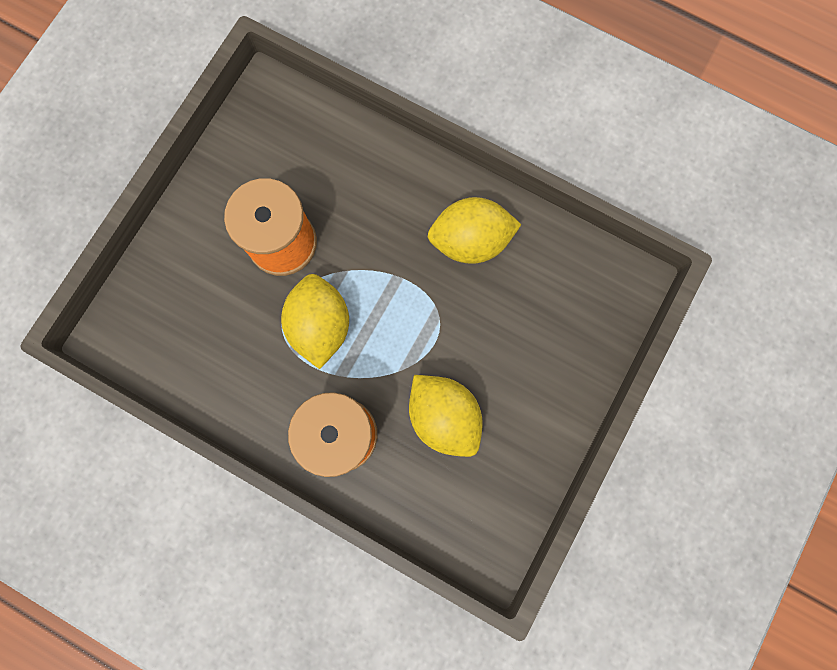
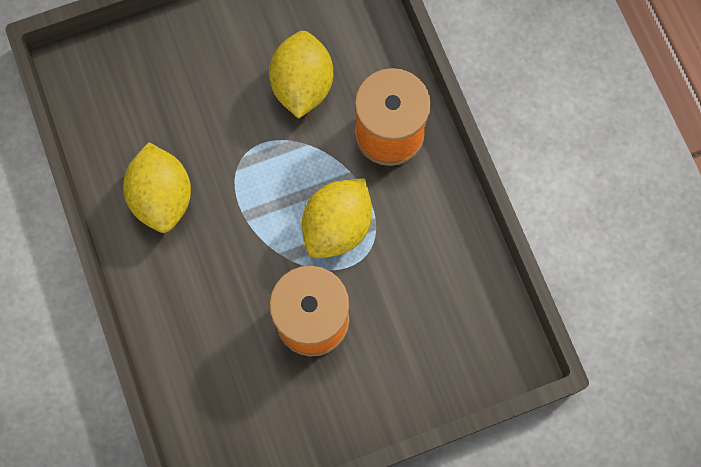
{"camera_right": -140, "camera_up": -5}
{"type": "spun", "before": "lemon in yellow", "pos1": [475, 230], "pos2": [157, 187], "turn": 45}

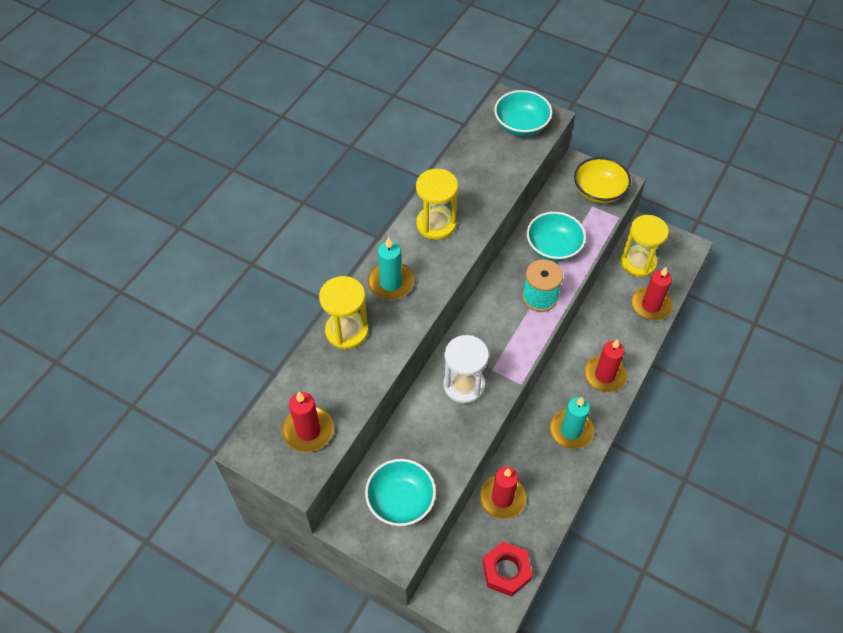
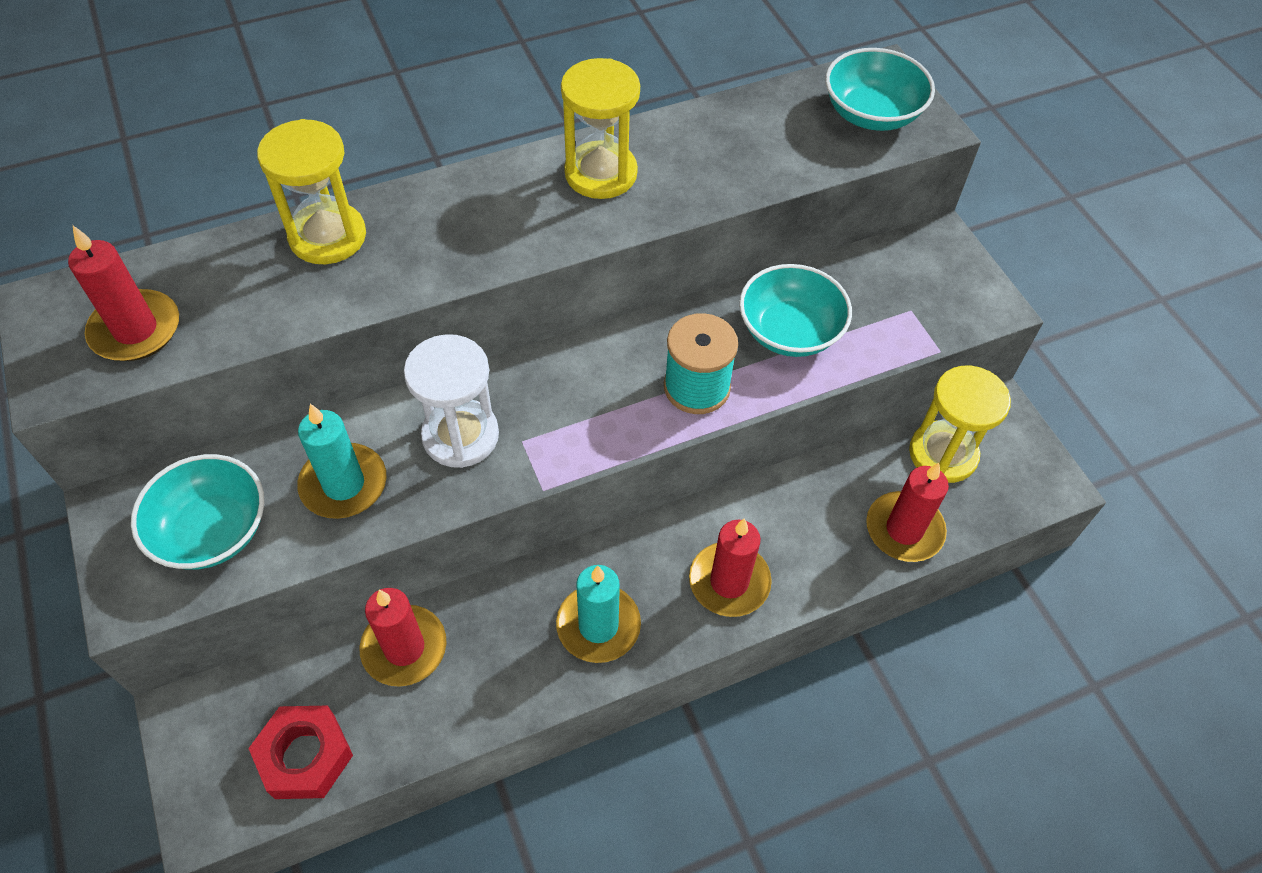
{"camera_right": 35, "camera_up": 0}
{"type": "missing", "before": "bowl in yellow", "pos1": [602, 180]}
{"type": "relocated", "before": "candle in turquoise", "pos1": [391, 268], "pos2": [342, 461]}

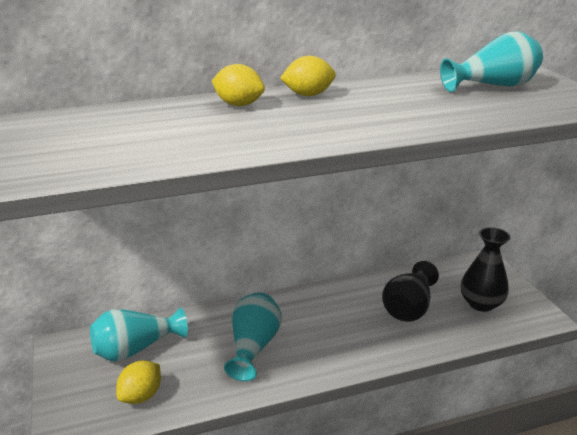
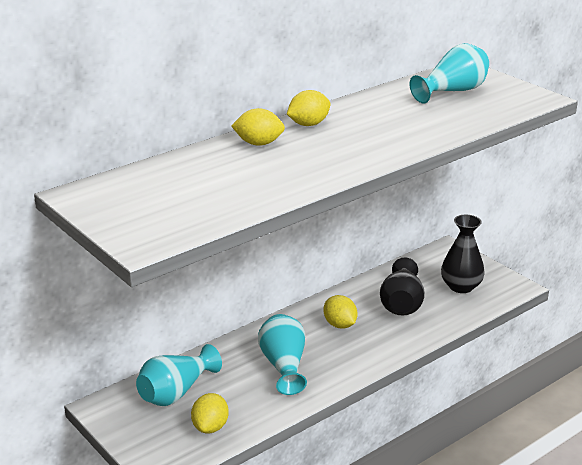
{"camera_right": -20, "camera_up": 0}
{"type": "appeared", "after": "lemon in yellow", "pos2": [340, 312]}

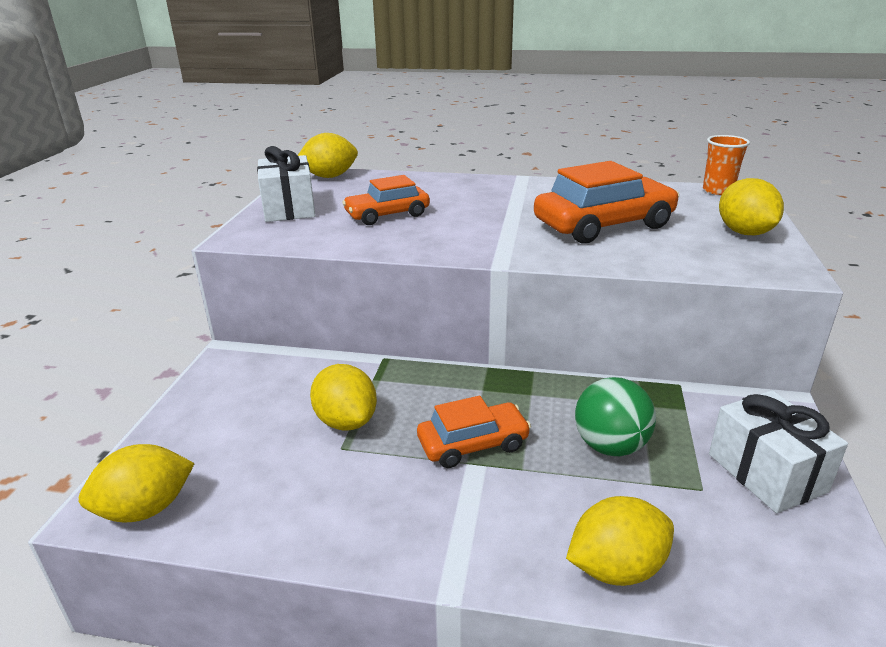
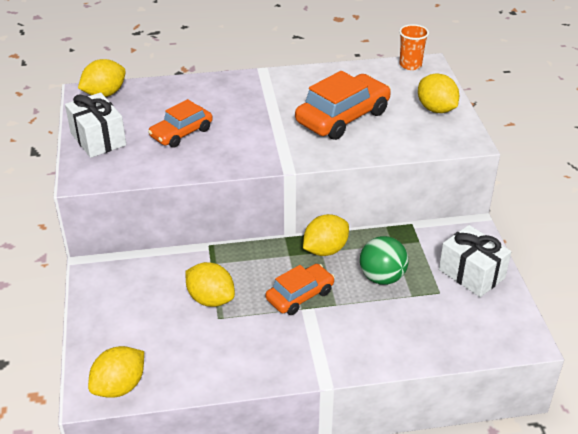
{"camera_right": -20, "camera_up": 10}
{"type": "relocated", "before": "lemon in yellow", "pos1": [620, 541], "pos2": [326, 235]}

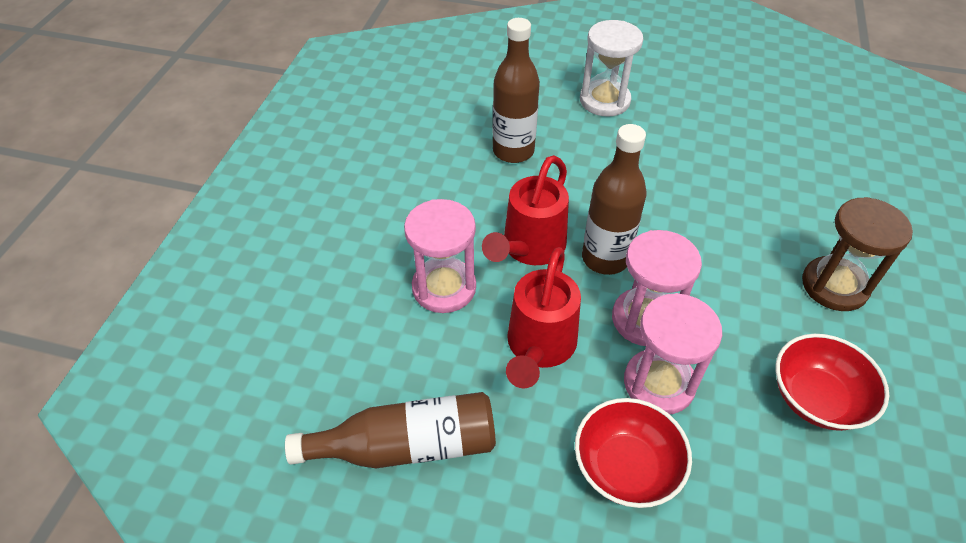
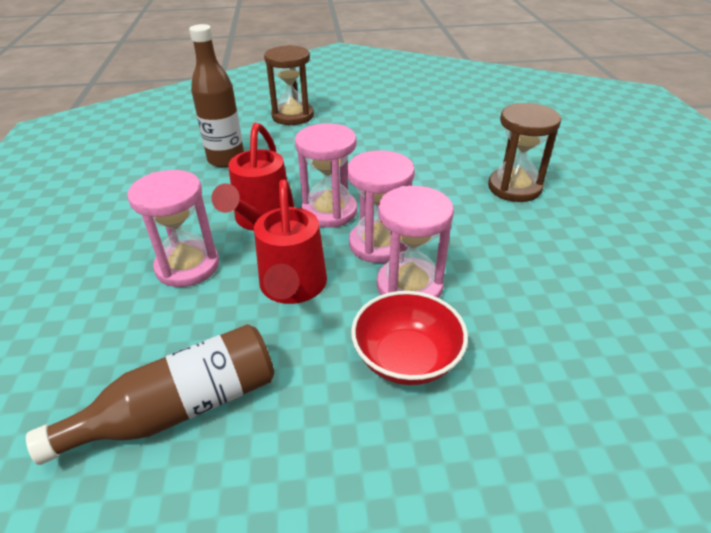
{"camera_right": -20, "camera_up": -10}
{"type": "missing", "before": "bowl in red", "pos1": [832, 382]}
{"type": "exchanged", "before": "bottle in brown", "after": "hourglass in pink", "pos1": [614, 199], "pos2": [326, 175]}
{"type": "colour", "before": "hourglass in white", "after": "hourglass in brown", "pos1": [611, 68], "pos2": [289, 85]}

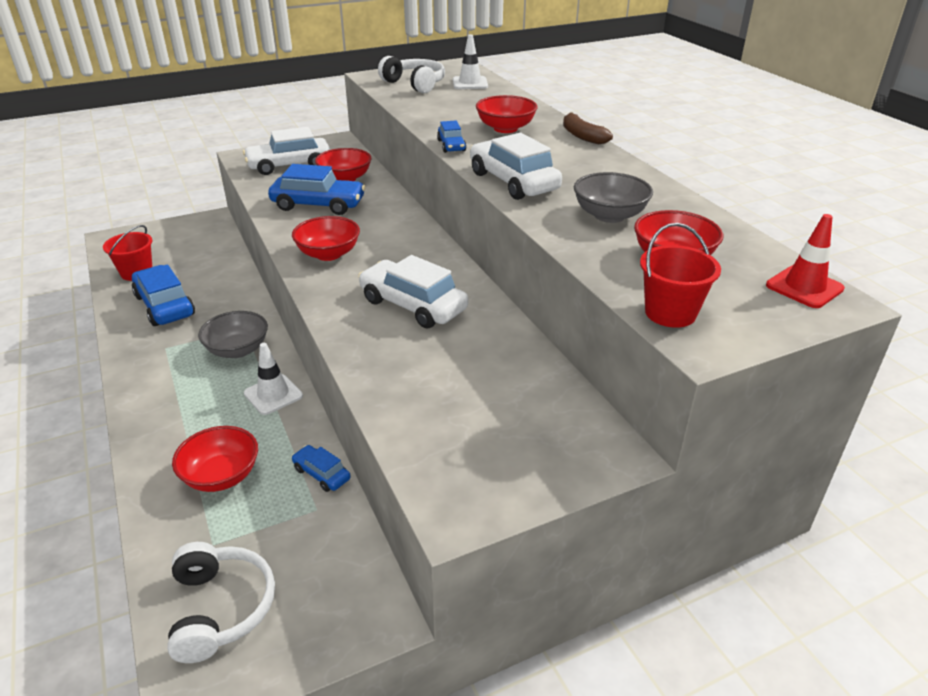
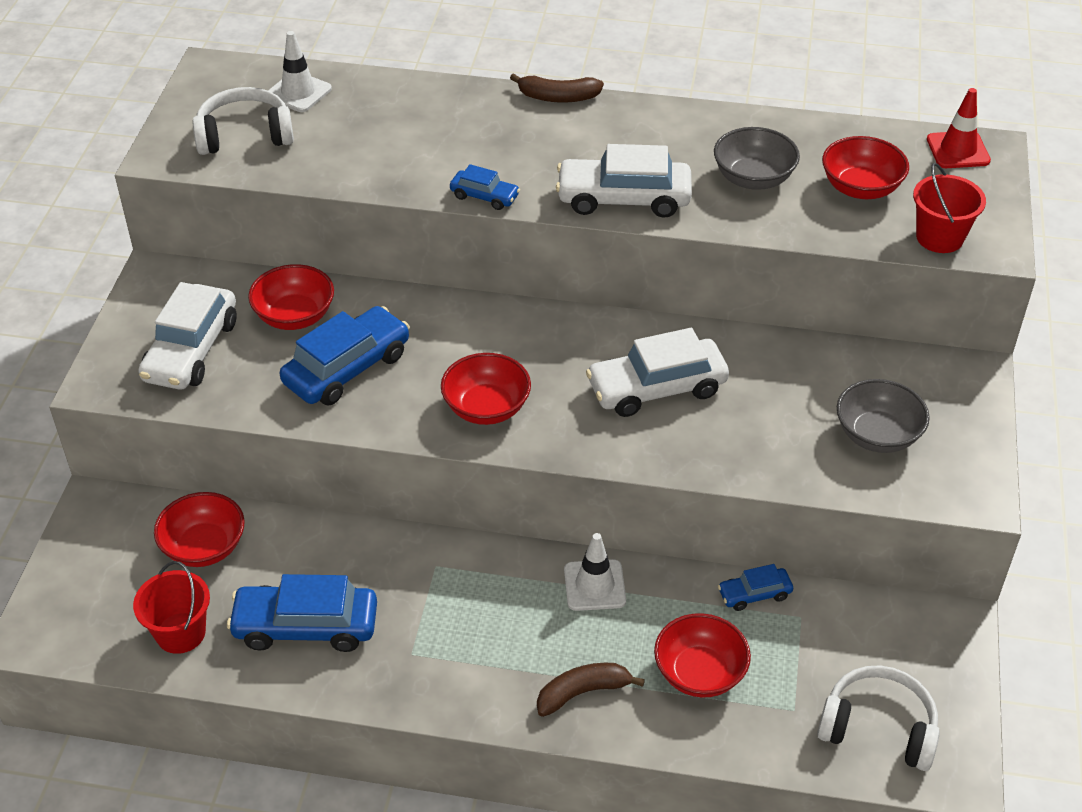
{"camera_right": -55, "camera_up": 10}
{"type": "appeared", "after": "banana in brown", "pos2": [591, 690]}
{"type": "relocated", "before": "bowl in grey", "pos1": [233, 334], "pos2": [883, 416]}
{"type": "relocated", "before": "bowl in red", "pos1": [506, 114], "pos2": [199, 529]}

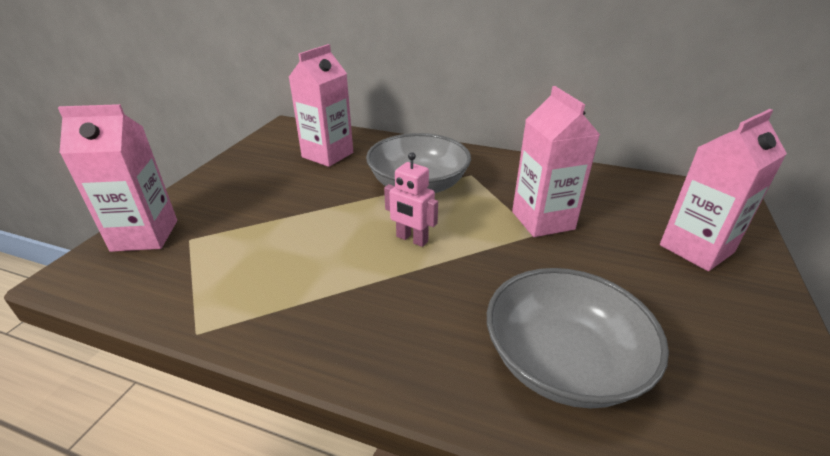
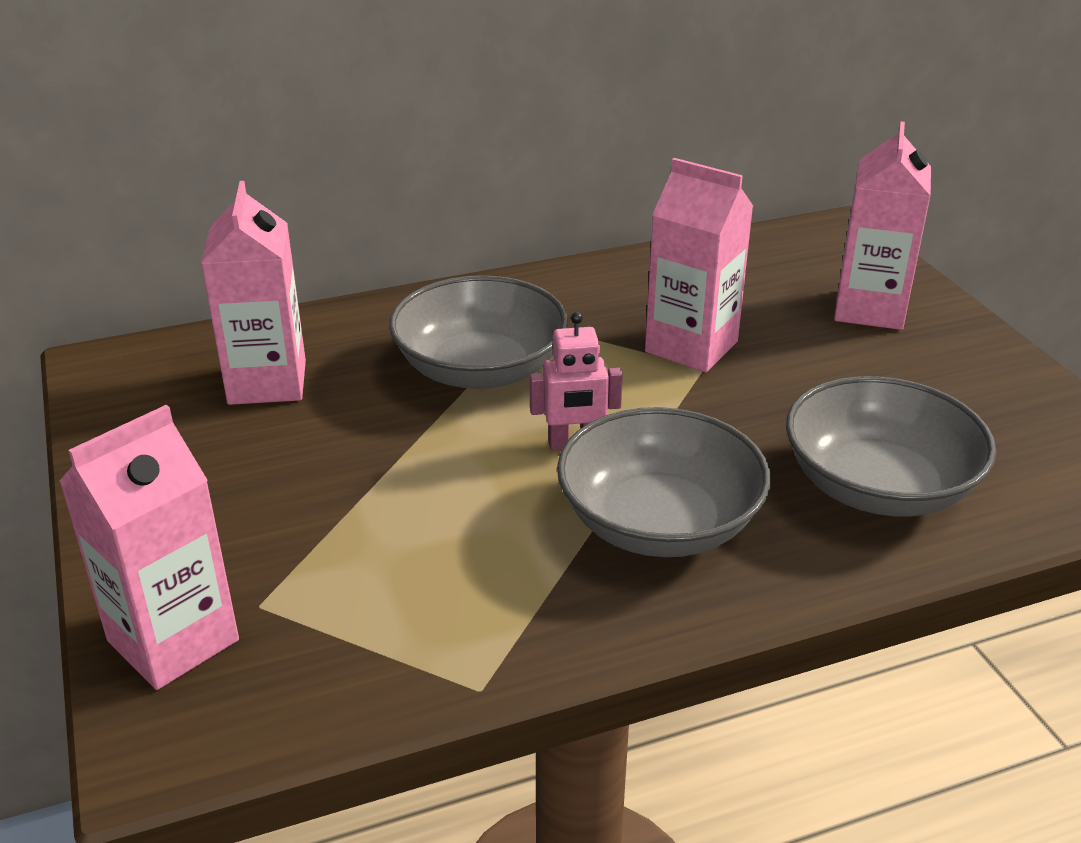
{"camera_right": -40, "camera_up": 0}
{"type": "appeared", "after": "bowl in grey", "pos2": [664, 482]}

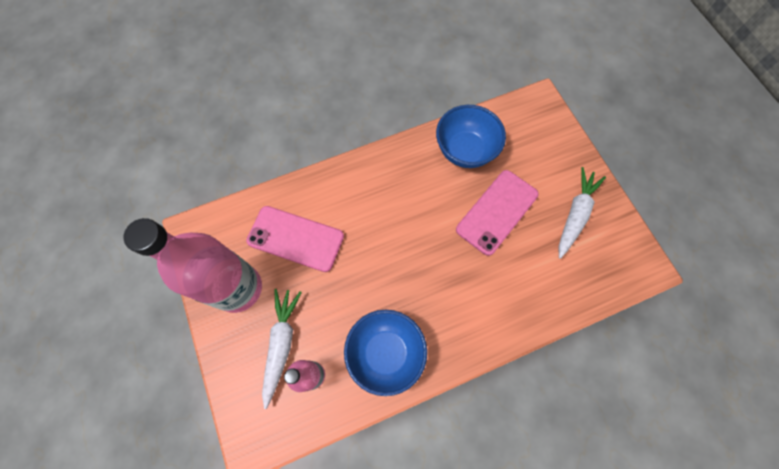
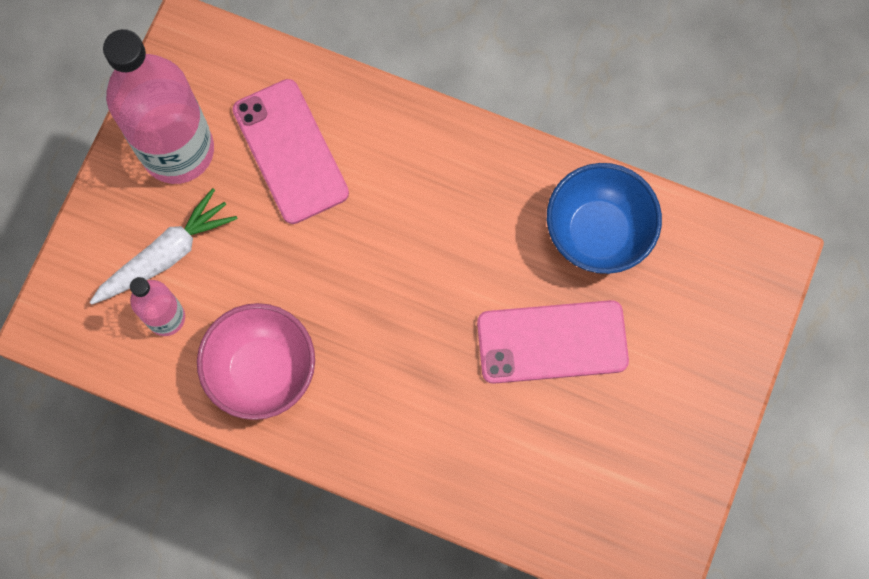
{"camera_right": 45, "camera_up": 5}
{"type": "missing", "before": "carrot in white", "pos1": [582, 213]}
{"type": "colour", "before": "bowl in blue", "after": "bowl in pink", "pos1": [385, 353], "pos2": [256, 361]}

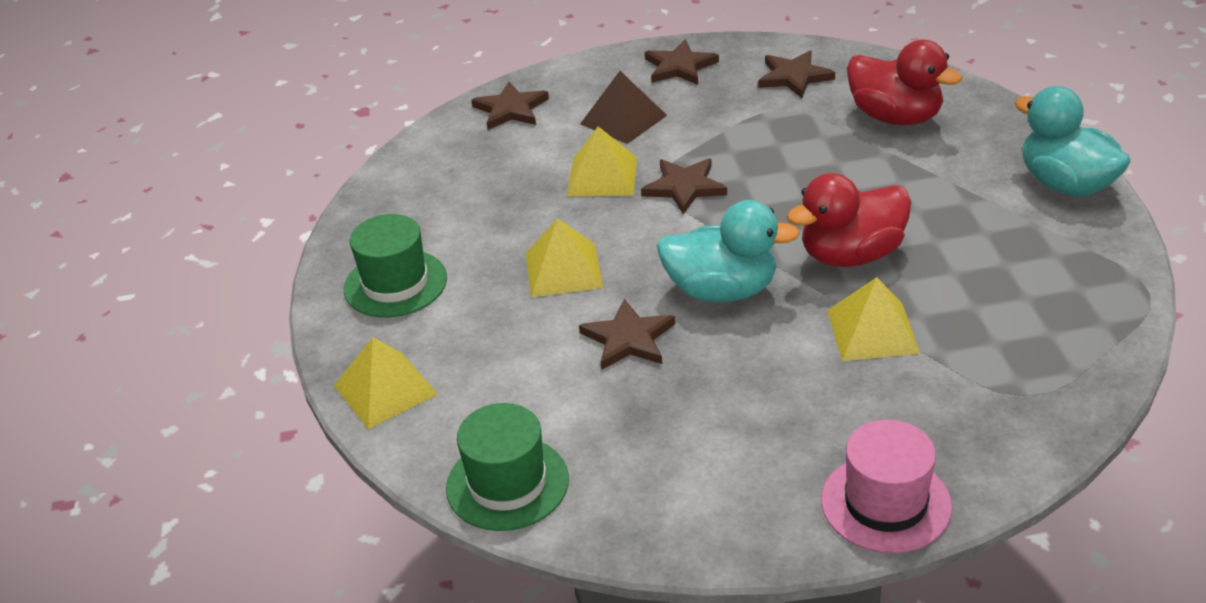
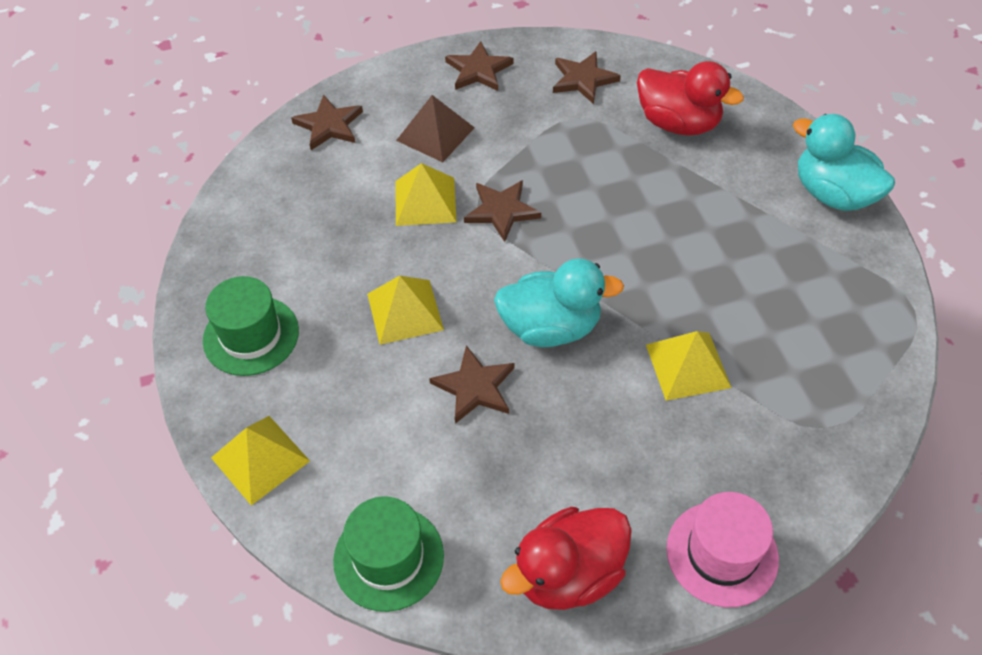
{"camera_right": -10, "camera_up": 15}
{"type": "relocated", "before": "duck in red", "pos1": [849, 220], "pos2": [566, 558]}

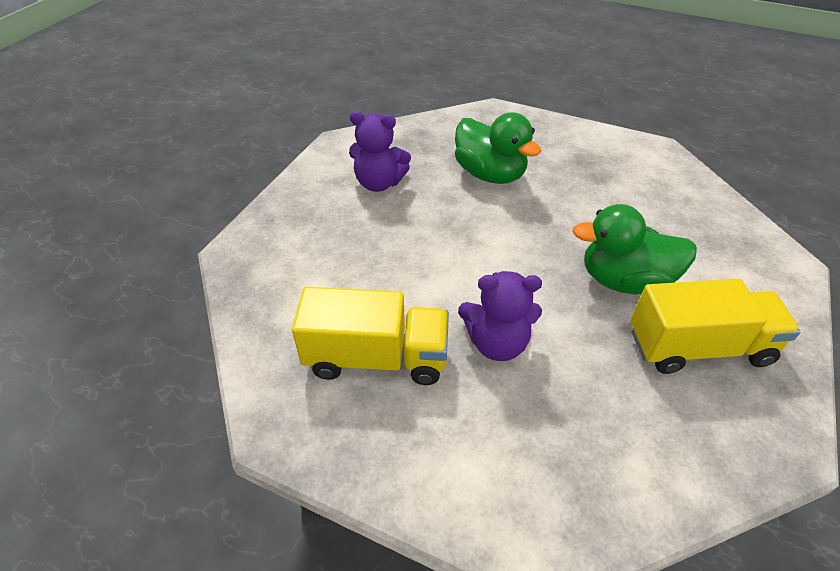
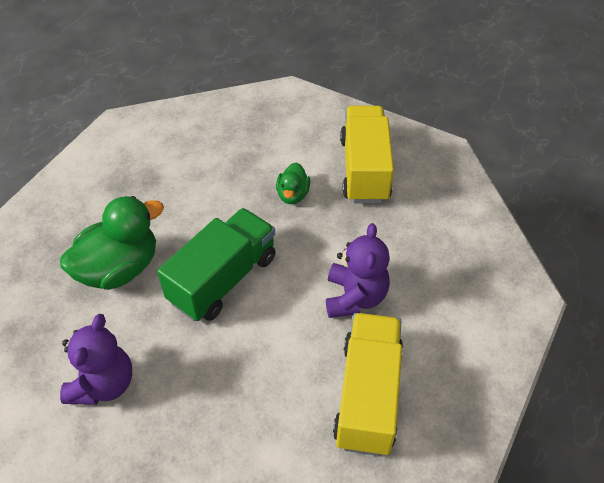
{"camera_right": -85, "camera_up": 5}
{"type": "appeared", "after": "truck in green", "pos2": [216, 264]}
{"type": "size", "before": "duck in green", "pos1": [634, 249], "pos2": [293, 183], "scale": 0.51}

